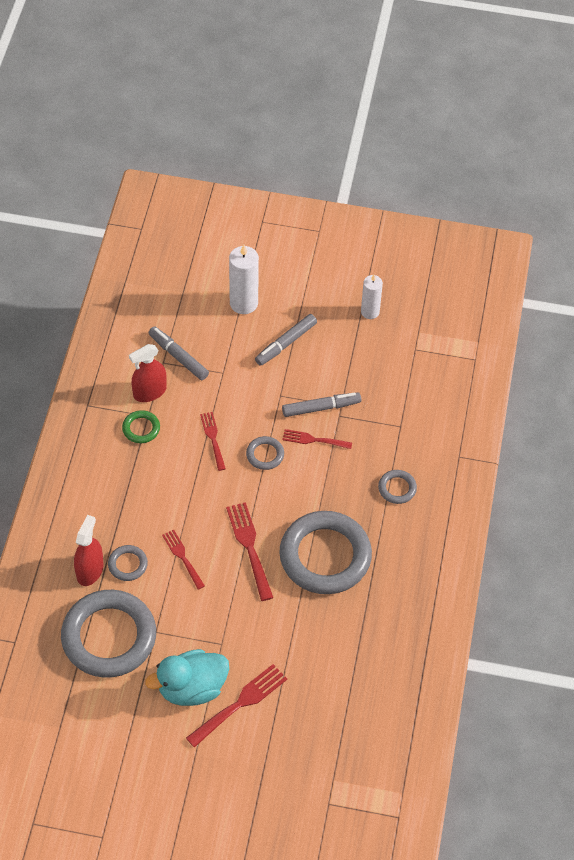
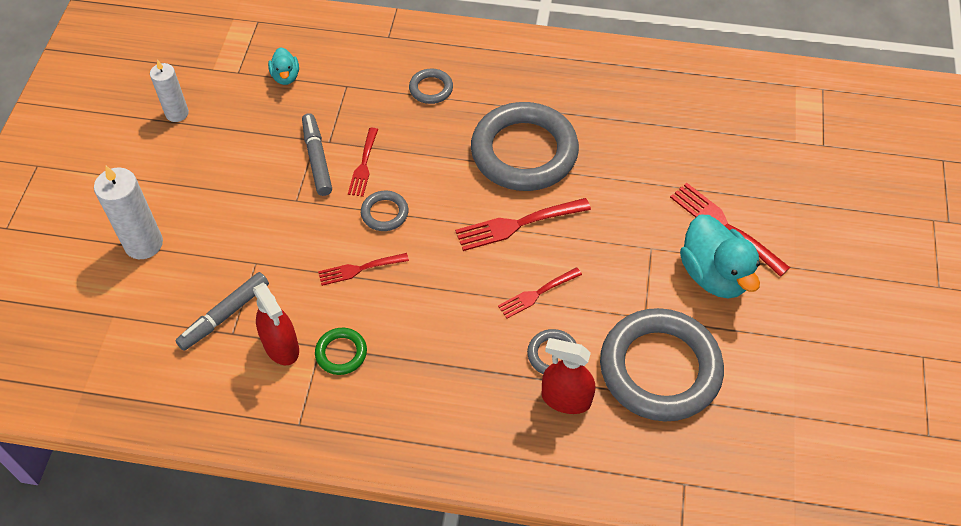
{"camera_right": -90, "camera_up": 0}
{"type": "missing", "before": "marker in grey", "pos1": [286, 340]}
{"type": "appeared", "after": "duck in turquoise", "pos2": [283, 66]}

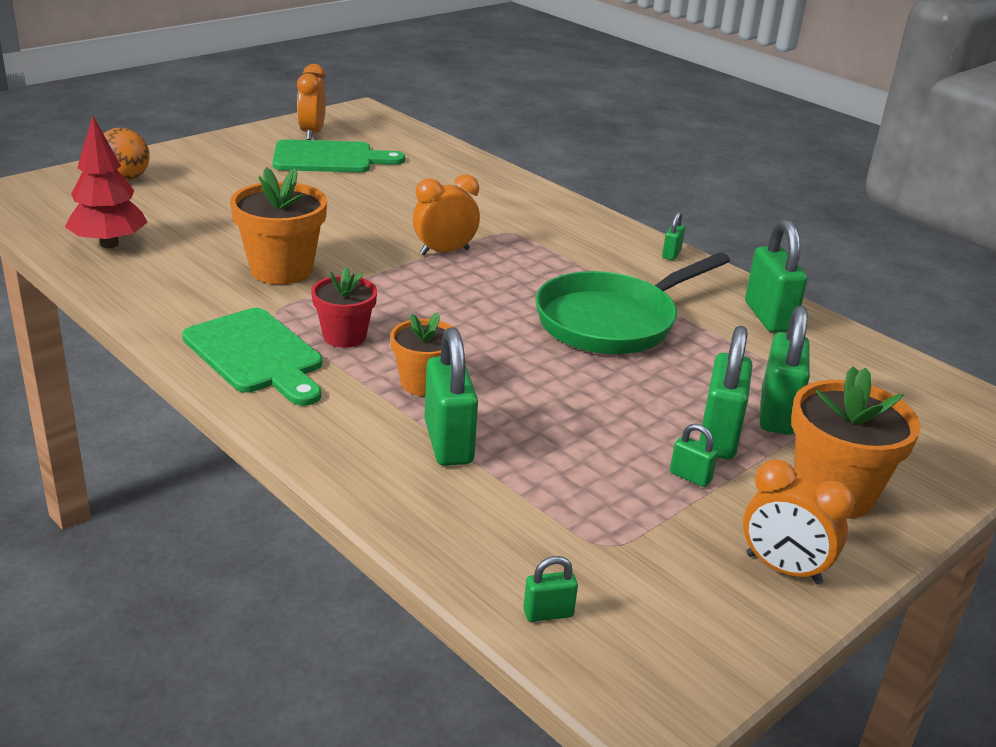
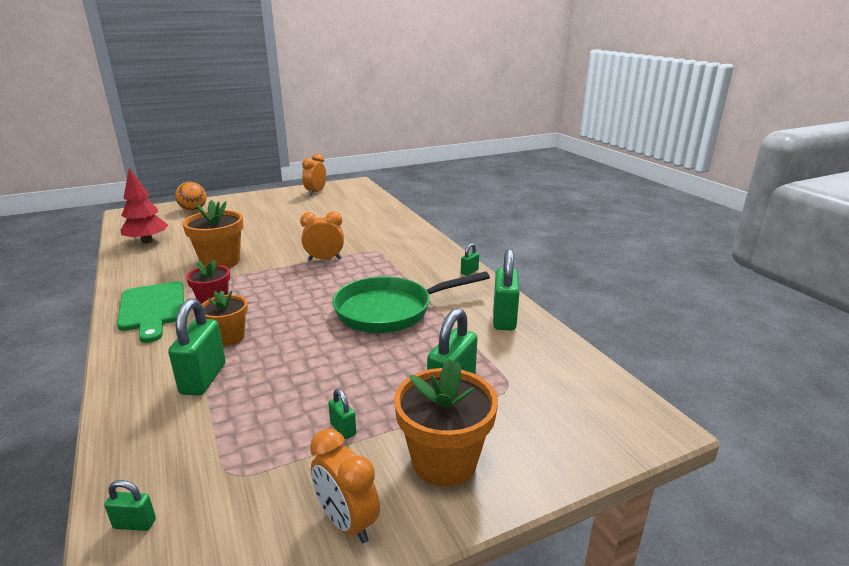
{"camera_right": 20, "camera_up": -5}
{"type": "missing", "before": "cutting board in green", "pos1": [339, 155]}
{"type": "missing", "before": "padlock in green", "pos1": [725, 392]}

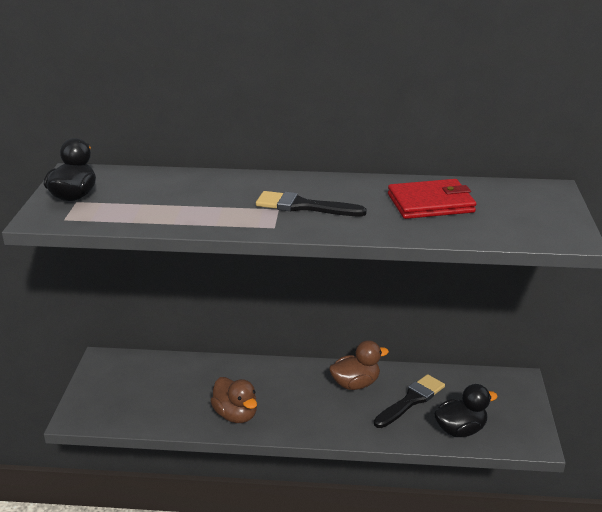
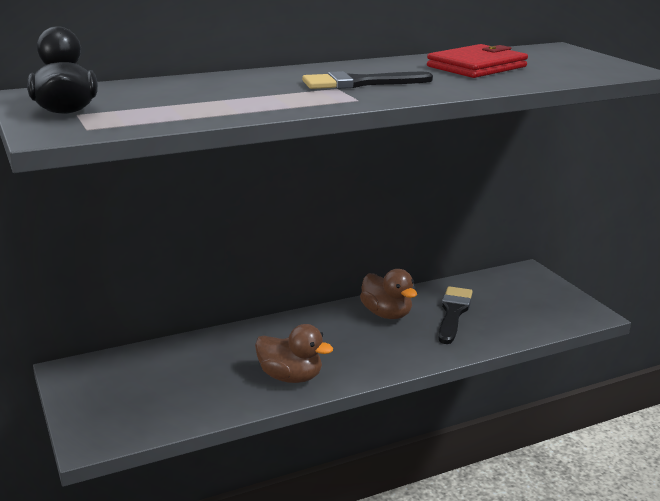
{"camera_right": -30, "camera_up": -5}
{"type": "missing", "before": "duck in black", "pos1": [466, 410]}
{"type": "spun", "before": "duck in brown", "pos1": [359, 365], "pos2": [388, 294], "turn": 105}

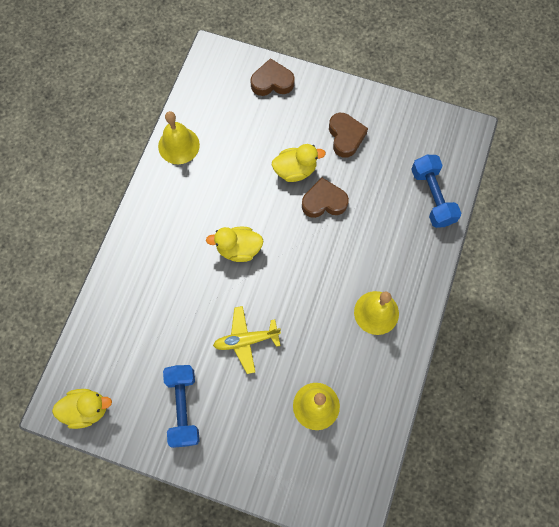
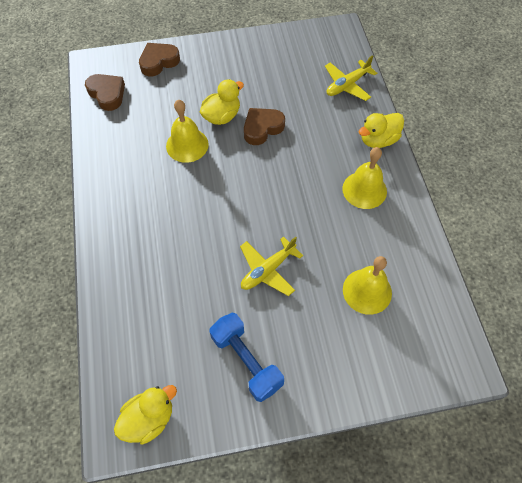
{"camera_right": -30, "camera_up": -10}
{"type": "relocated", "before": "bell in yellow", "pos1": [179, 137], "pos2": [187, 131]}
{"type": "relocated", "before": "duck in yellow", "pos1": [234, 244], "pos2": [381, 130]}
{"type": "relocated", "before": "heart in brown", "pos1": [348, 135], "pos2": [105, 92]}
{"type": "exchanged", "before": "dumbbell in blue", "after": "plane in yellow", "pos1": [436, 191], "pos2": [351, 78]}

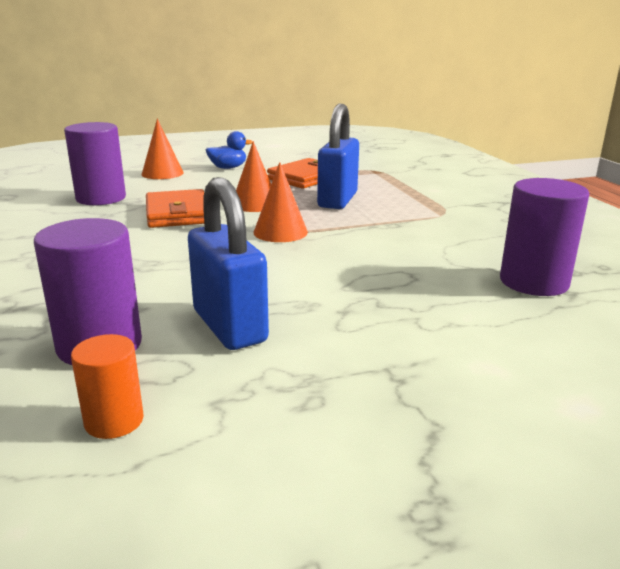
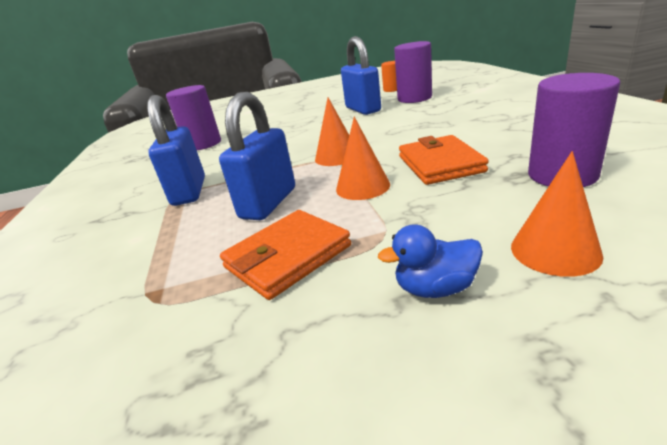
{"camera_right": -170, "camera_up": 5}
{"type": "appeared", "after": "padlock in blue", "pos2": [176, 150]}

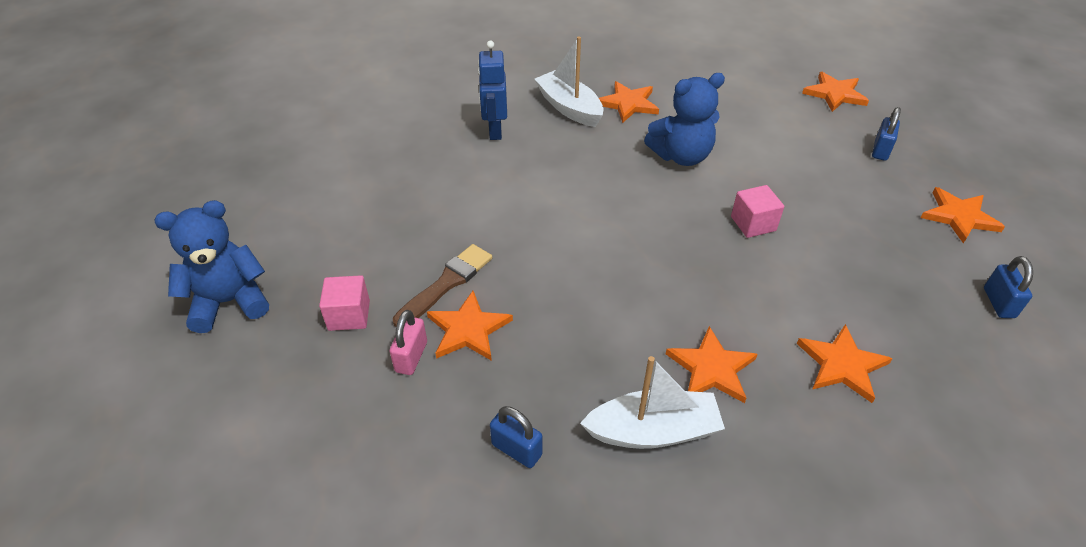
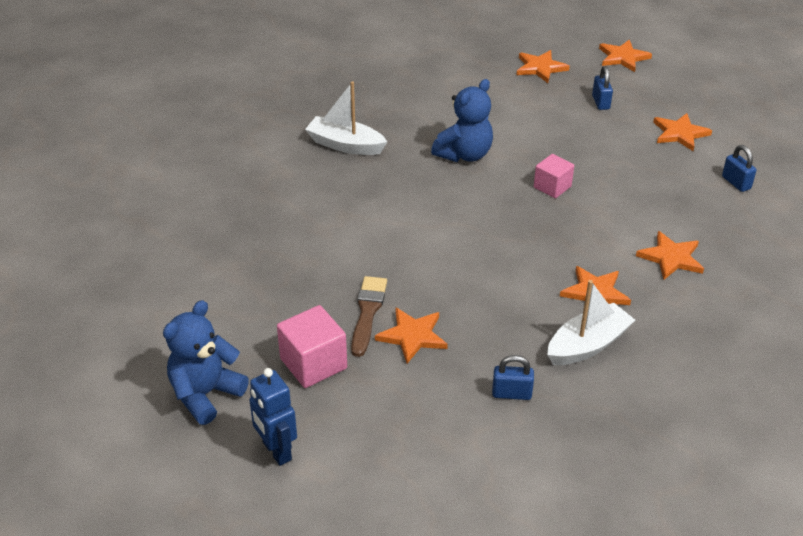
{"camera_right": -30, "camera_up": -5}
{"type": "missing", "before": "padlock in pink", "pos1": [408, 342]}
{"type": "relocated", "before": "robot in blue", "pos1": [492, 90], "pos2": [273, 417]}
{"type": "relocated", "before": "star in orange", "pos1": [629, 102], "pos2": [625, 55]}
{"type": "size", "before": "cube in pink", "pos1": [344, 303], "pos2": [312, 346], "scale": 1.5}

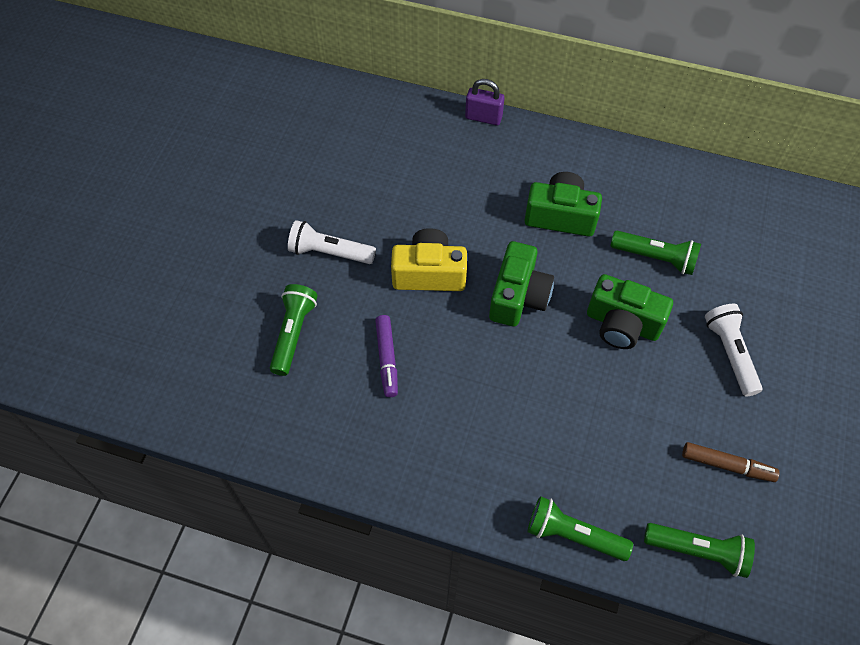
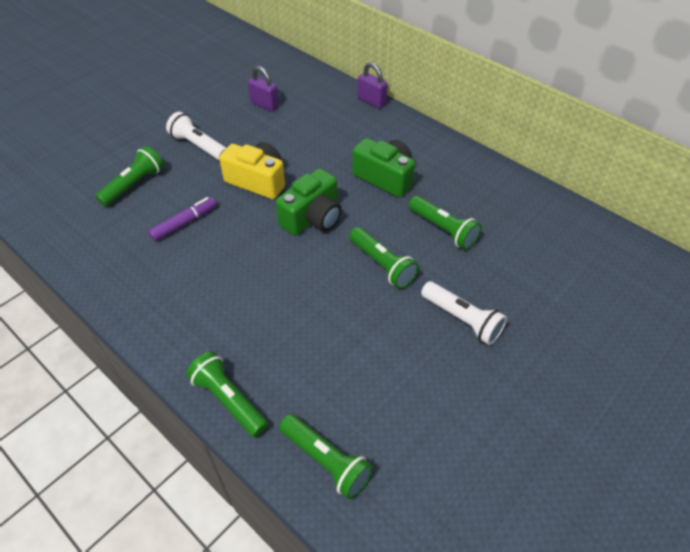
{"camera_right": 25, "camera_up": -10}
{"type": "missing", "before": "marker in brown", "pos1": [730, 462]}
{"type": "appeared", "after": "padlock in purple", "pos2": [263, 89]}
{"type": "exchanged", "before": "camera in green", "after": "flashlight in green", "pos1": [630, 311], "pos2": [384, 258]}
{"type": "spun", "before": "marker in purple", "pos1": [386, 356], "pos2": [182, 219], "turn": -150}
{"type": "spun", "before": "flashlight in white", "pos1": [733, 350], "pos2": [464, 313], "turn": 120}

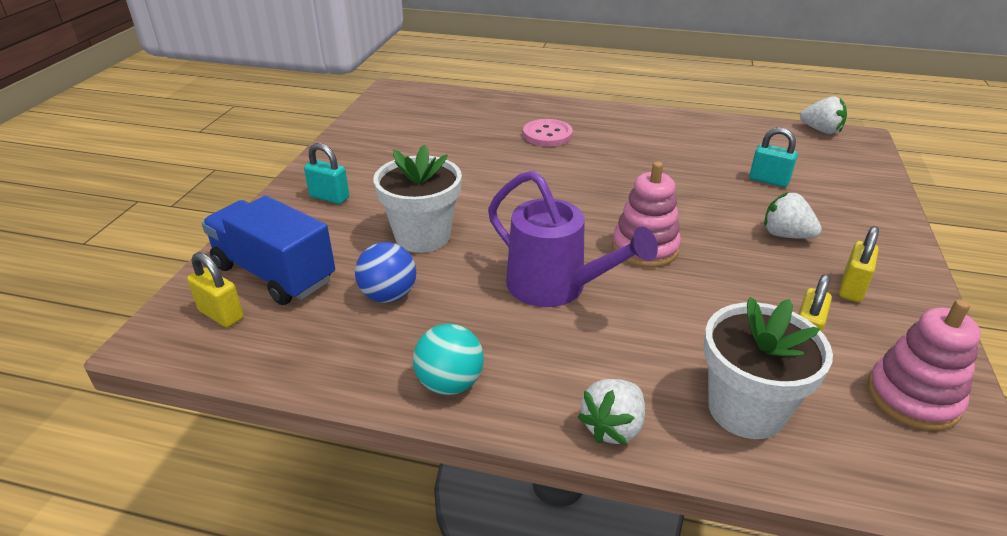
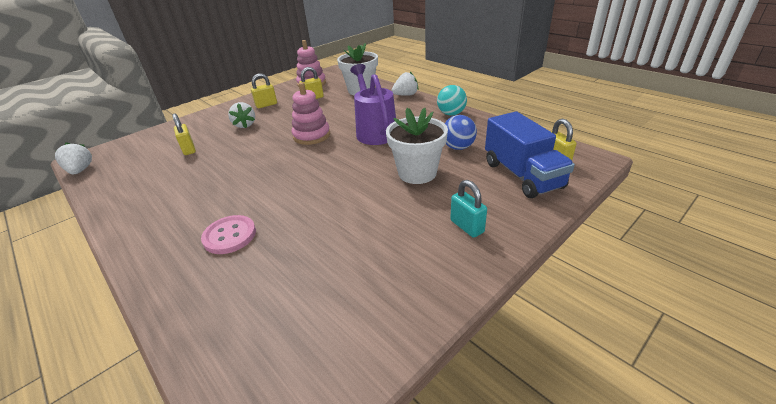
{"camera_right": -145, "camera_up": 0}
{"type": "colour", "before": "padlock in turquoise", "after": "padlock in yellow", "pos1": [773, 157], "pos2": [184, 134]}

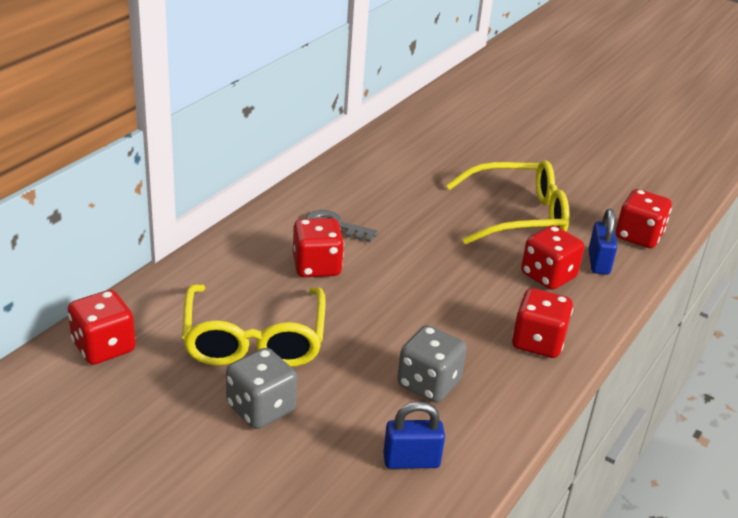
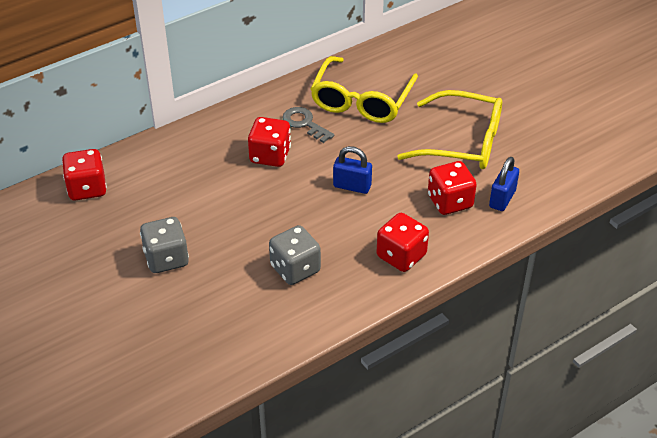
{"camera_right": 25, "camera_up": 10}
{"type": "missing", "before": "dice in red", "pos1": [644, 218]}
{"type": "relocated", "before": "glasses in yellow", "pos1": [253, 325], "pos2": [364, 89]}
{"type": "relocated", "before": "padlock in blue", "pos1": [414, 435], "pos2": [352, 170]}

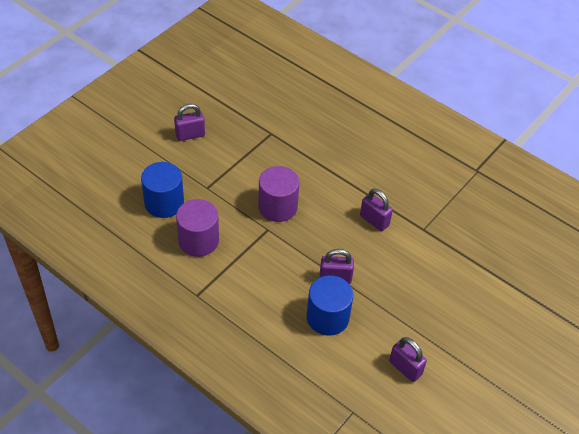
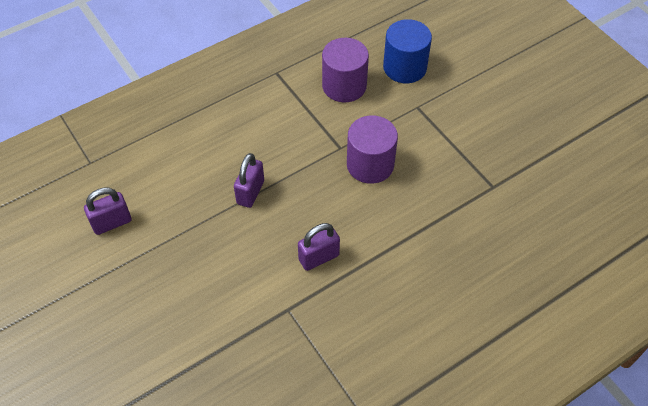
{"camera_right": 110, "camera_up": 5}
{"type": "missing", "before": "padlock in purple", "pos1": [189, 122]}
{"type": "missing", "before": "cylinder in blue", "pos1": [330, 305]}

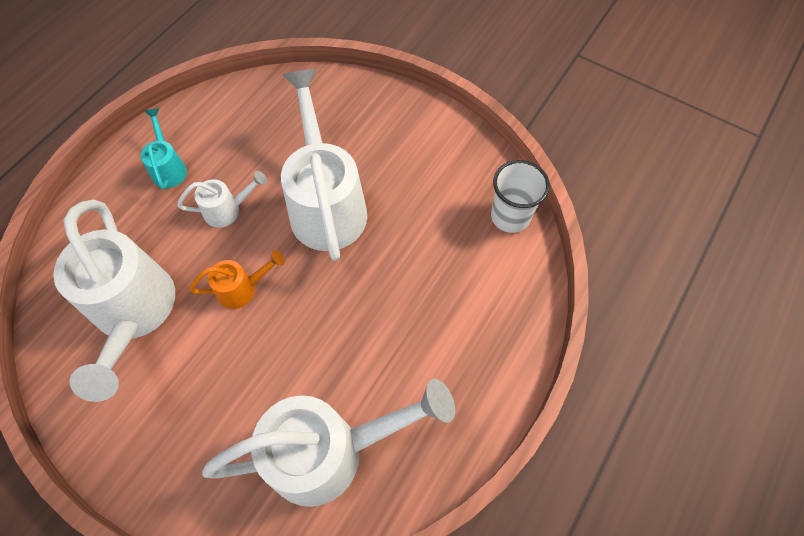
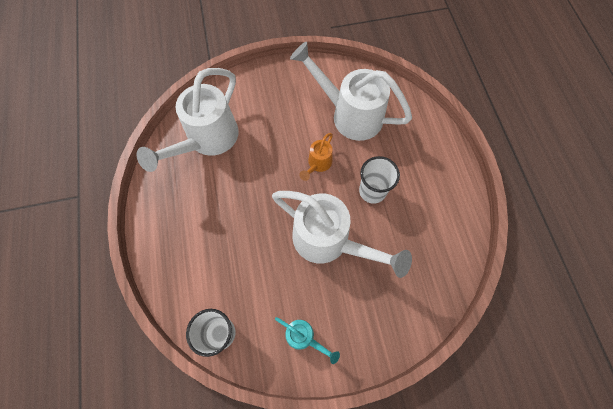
{"camera_right": 135, "camera_up": 5}
{"type": "relocated", "before": "watering can in turquoise", "pos1": [163, 149], "pos2": [307, 340]}
{"type": "exchanged", "before": "watering can in white", "after": "cup in white", "pos1": [222, 199], "pos2": [379, 180]}

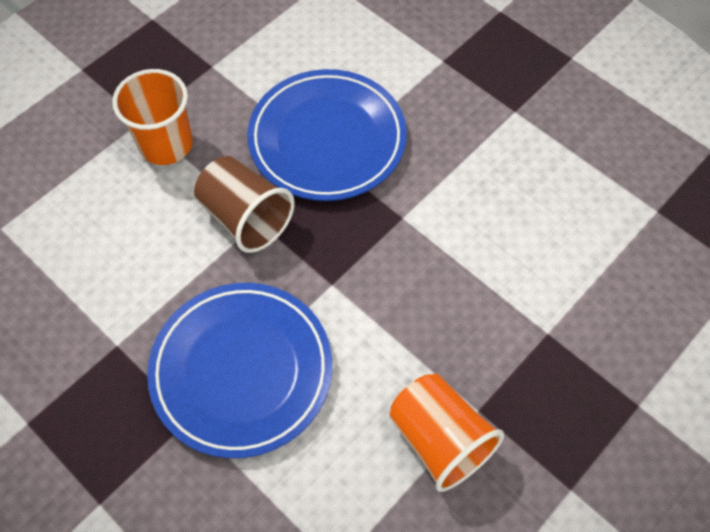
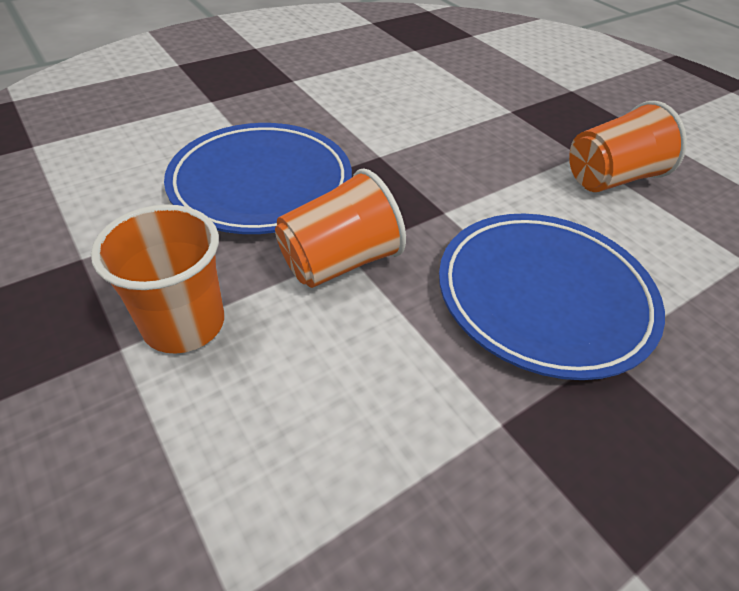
{"camera_right": -80, "camera_up": -15}
{"type": "colour", "before": "cup in brown", "after": "cup in orange", "pos1": [244, 204], "pos2": [340, 228]}

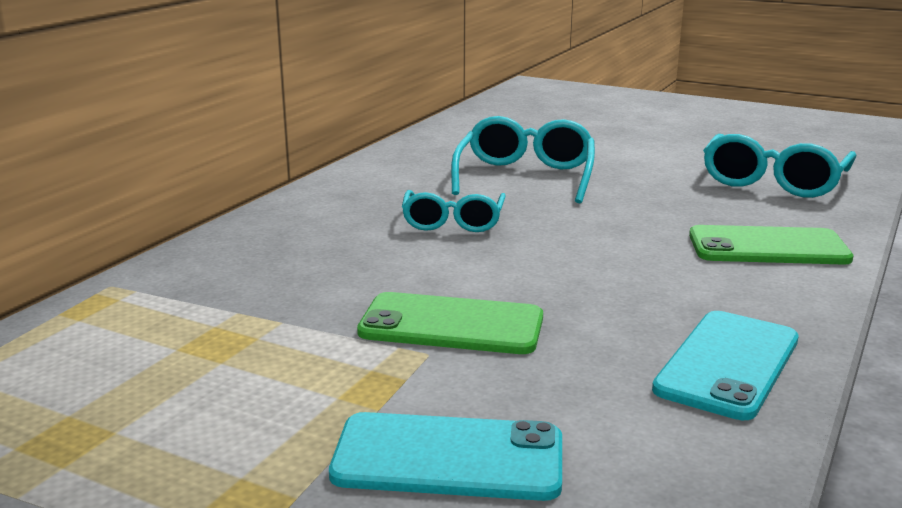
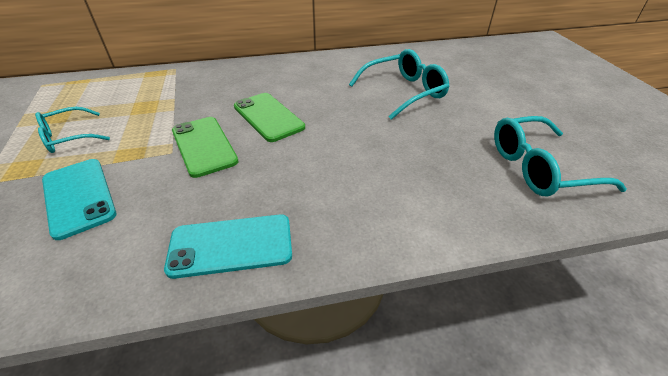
{"camera_right": 50, "camera_up": 20}
{"type": "relocated", "before": "glasses in turquoise", "pos1": [454, 211], "pos2": [72, 130]}
{"type": "relocated", "before": "phone in green", "pos1": [771, 245], "pos2": [269, 117]}

